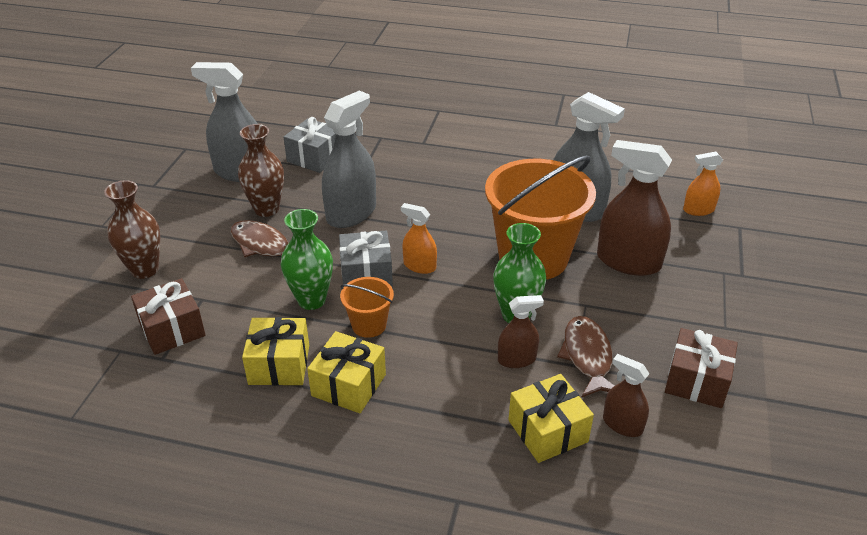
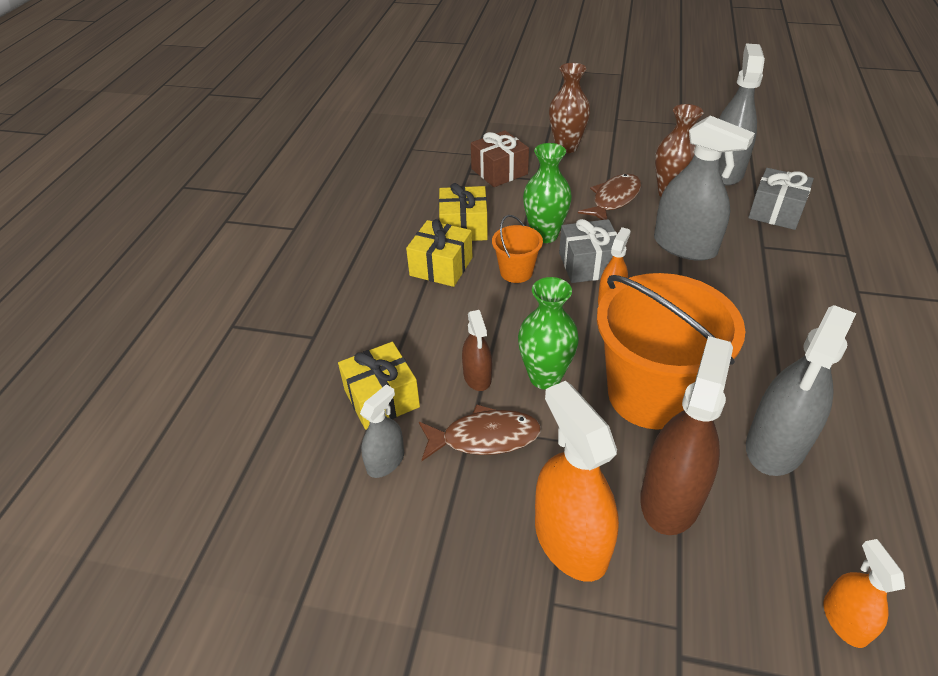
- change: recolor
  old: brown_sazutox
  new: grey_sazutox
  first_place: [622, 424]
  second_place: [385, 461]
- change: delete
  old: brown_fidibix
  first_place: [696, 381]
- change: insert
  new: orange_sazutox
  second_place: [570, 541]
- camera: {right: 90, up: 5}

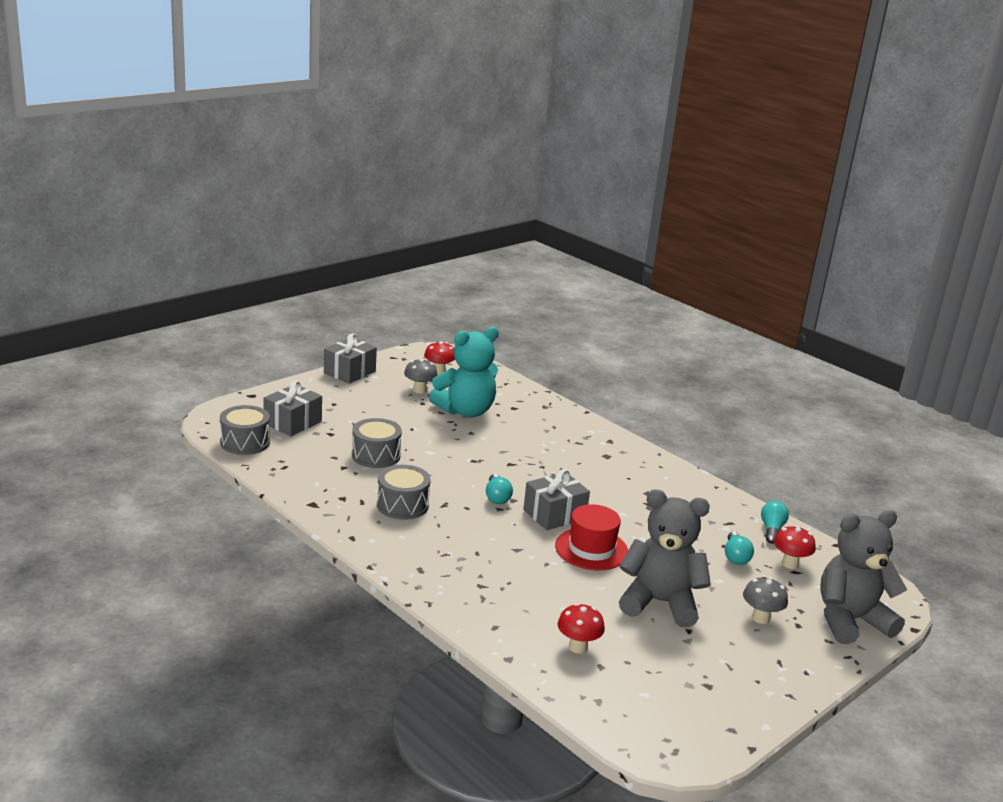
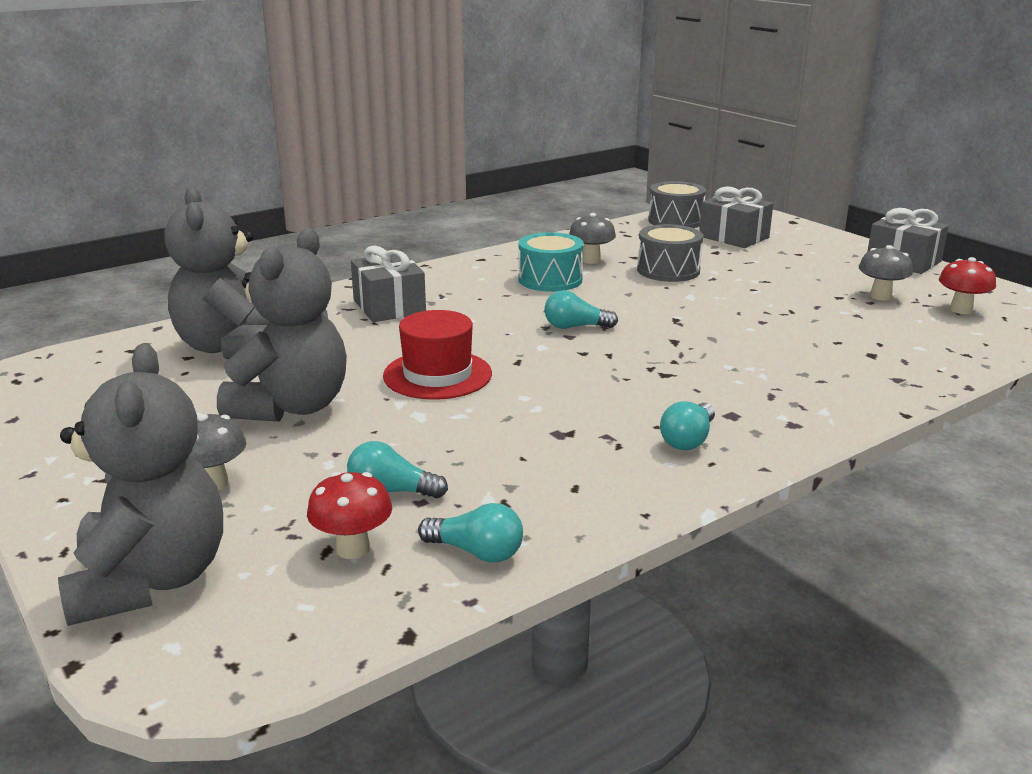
- change: recolor
  old: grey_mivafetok
  new: turquoise_mivafetok
  first_place: [402, 505]
  second_place: [550, 280]
- change: delete
  old: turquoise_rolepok
  first_place: [466, 411]
- change: move
  old: grey_fidibix
  first_place: [554, 514]
  second_place: [389, 307]
- change: replace
  old: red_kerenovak
  new: grey_rolepok
  first_place: [578, 647]
  second_place: [230, 348]
- change: insert
  new: grey_kerenovak
  second_place: [591, 260]
- change: insert
  new: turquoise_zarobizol
  second_place: [688, 440]
- camera: {right: 100, up: 0}

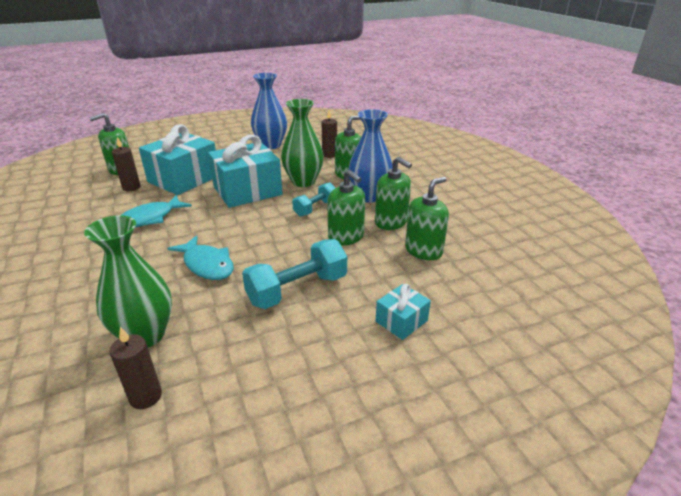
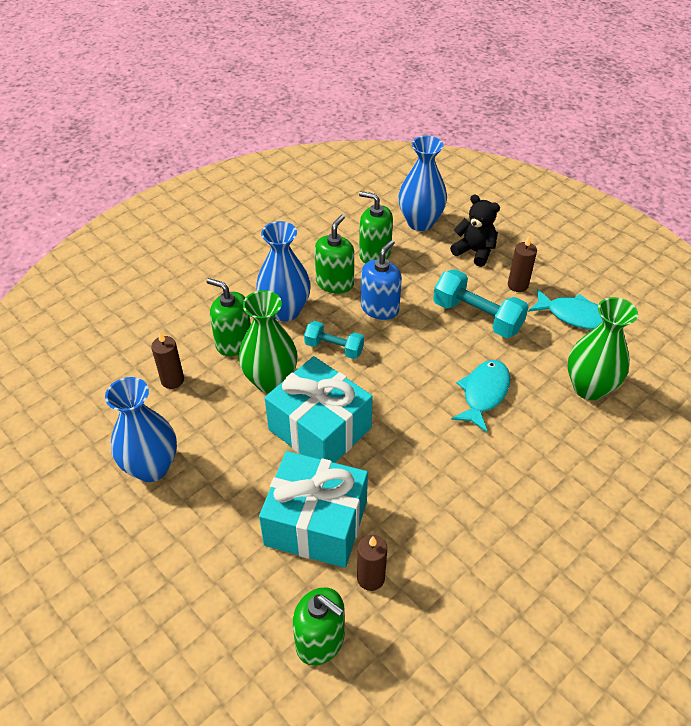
- change: move
  old: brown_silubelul
  first_place: [145, 397]
  second_place: [517, 285]
- change: move
  old: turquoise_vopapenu
  first_place: [150, 218]
  second_place: [574, 316]
- change: recolor
  old: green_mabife
  new: blue_mabife
  first_place: [346, 237]
  second_place: [380, 308]
- change: replace
  old: turquoise_fidibix
  new: black_rolepok
  first_place: [401, 321]
  second_place: [474, 251]
- change: insert
  new: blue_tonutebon
  second_place: [420, 222]
- camera: {right: -110, up: 15}

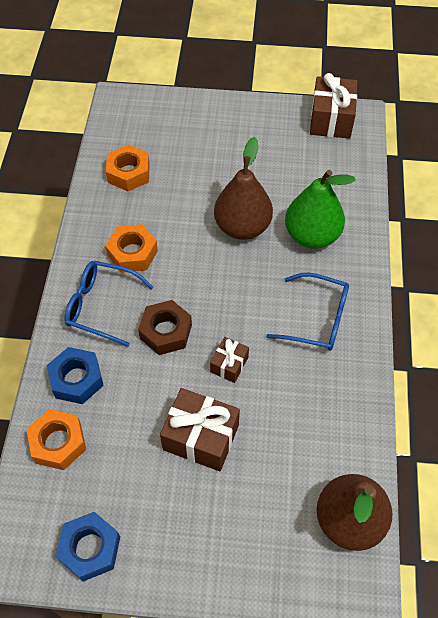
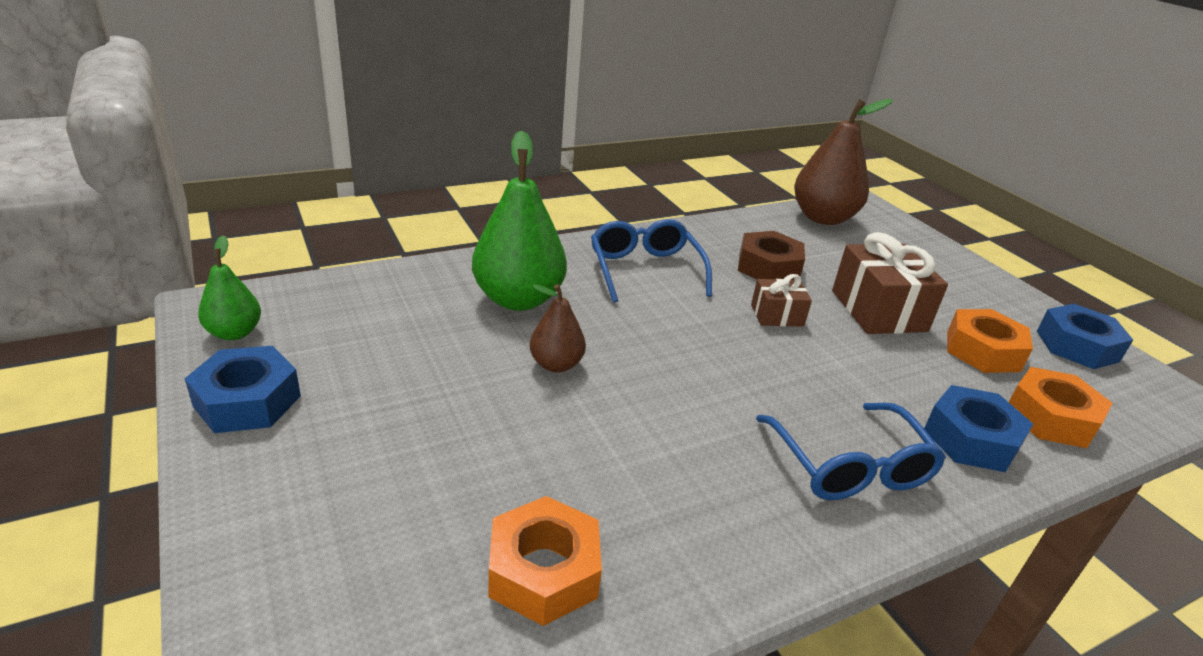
- change: move
  old: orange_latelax
  first_place: [132, 253]
  second_place: [983, 351]
- change: move
  old: brown_latelax
  first_place: [166, 331]
  second_place: [768, 267]
- change: resize
  old: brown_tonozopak
  first_place: [242, 227]
  second_place: [556, 364]
  factor: 0.54
- change: replace
  old: brown_fidibix
  new: green_tonozopak
  first_place: [331, 119]
  second_place: [234, 333]
- change: insert
  new: blue_latelax
  second_place: [247, 401]
- camera: {right: -125, up: -25}

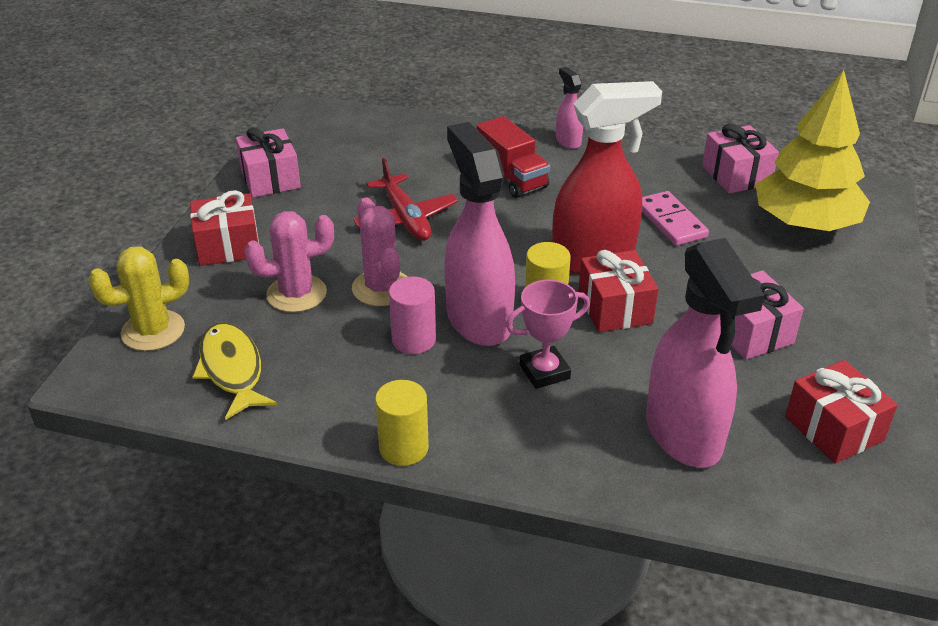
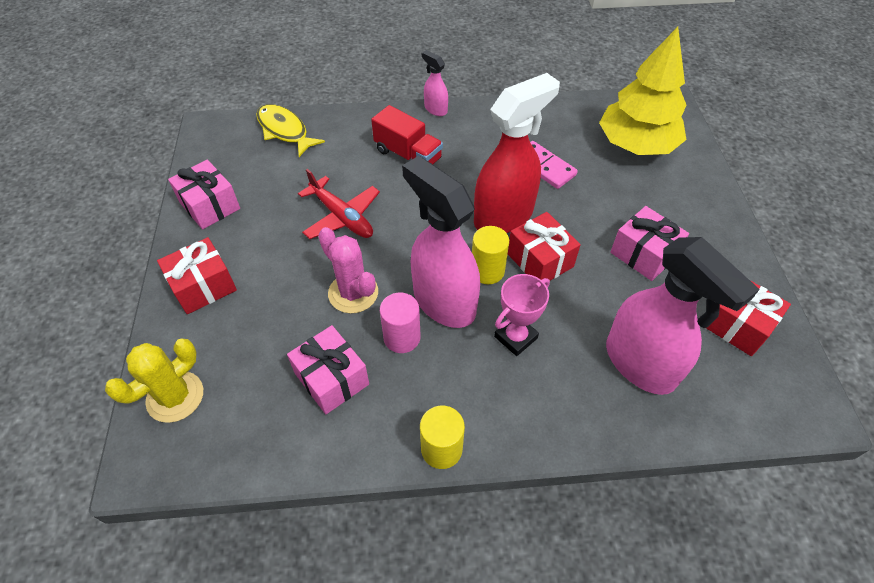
- change: move
  old: yellow_vopapenu
  first_place: [232, 370]
  second_place: [284, 131]
- change: delete
  old: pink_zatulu
  first_place: [296, 294]
- change: move
  old: pink_fidibix
  first_place: [736, 175]
  second_place: [331, 379]
- camera: {right: -20, up: 15}

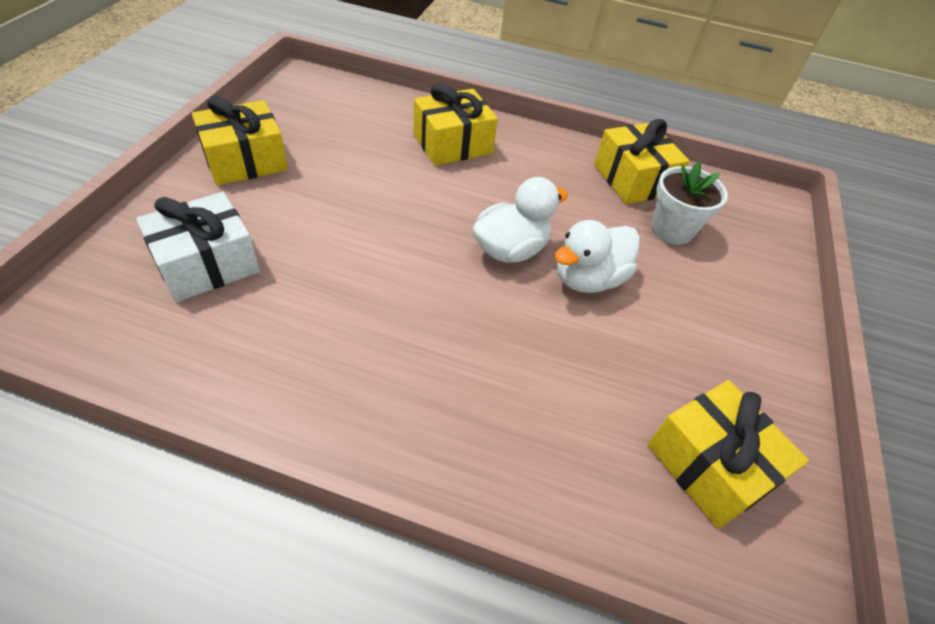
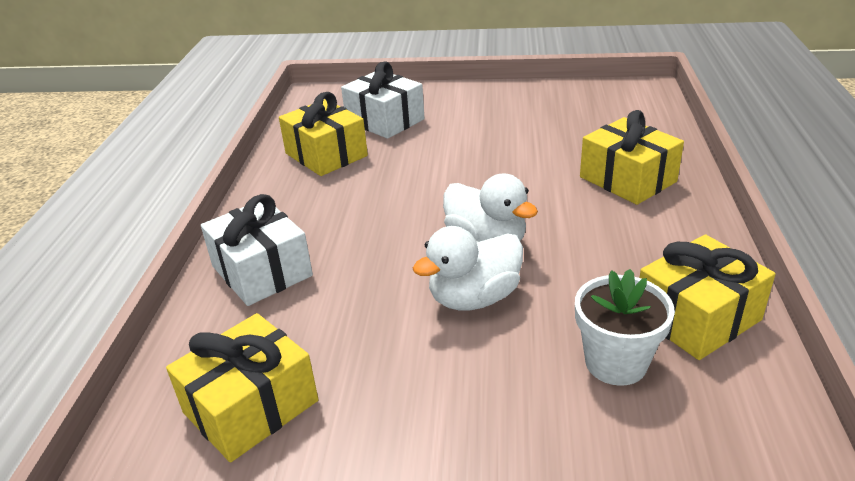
- change: move
  old: yellow_fidibix
  first_place: [245, 160]
  second_place: [326, 155]
- change: rotate
  old: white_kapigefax
  first_place: [588, 279]
  second_place: [474, 298]
  degrees: -75
- change: insert
  new: white_fidibix
  second_place: [262, 271]
- camera: {right: 85, up: -15}

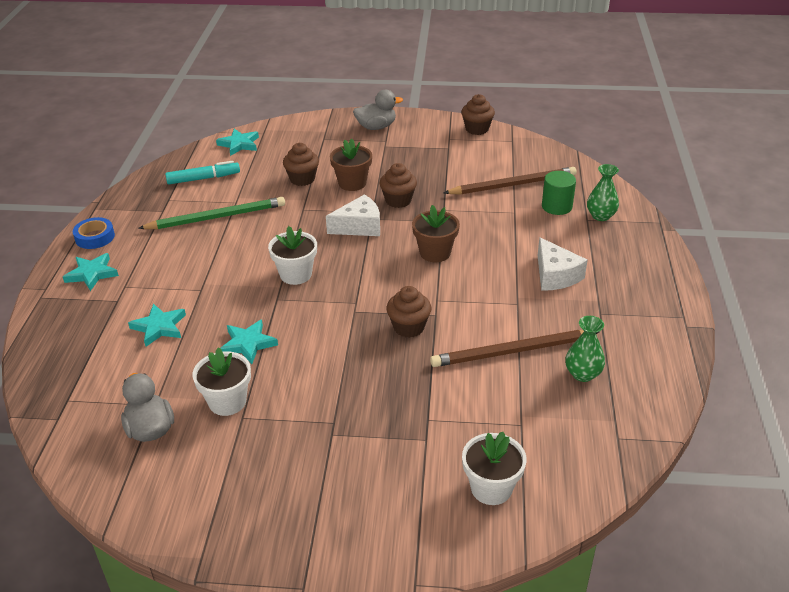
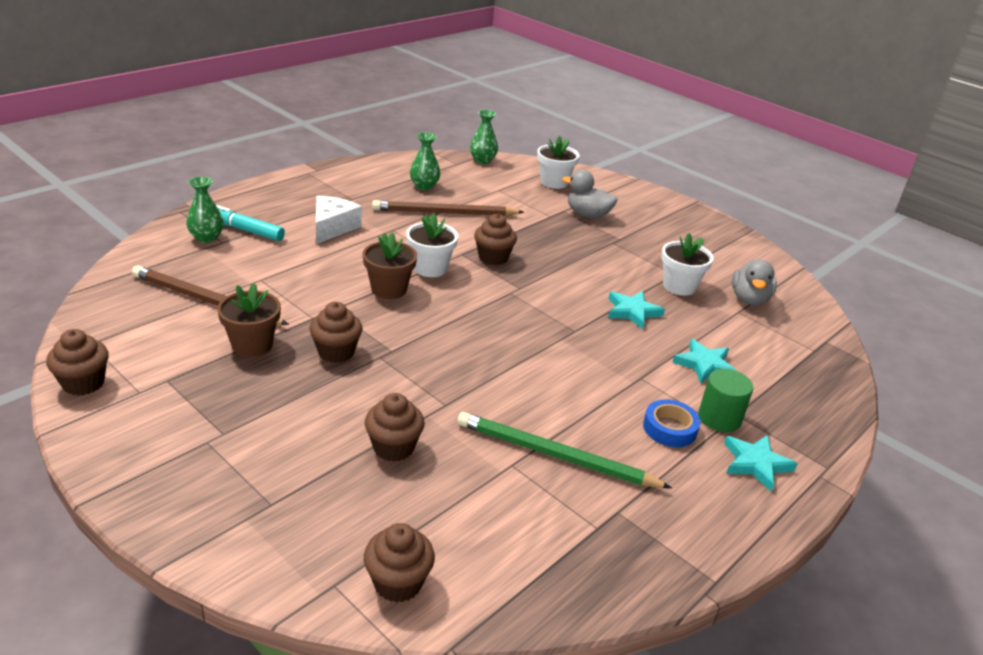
- change: move
  old: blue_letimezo
  first_place: [95, 237]
  second_place: [669, 428]
- change: move
  old: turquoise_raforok
  first_place: [203, 178]
  second_place: [245, 230]
- change: replace
  old: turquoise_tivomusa
  new: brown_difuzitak
  first_place: [239, 144]
  second_place: [398, 583]
- change: move
  old: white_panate
  first_place: [296, 274]
  second_place: [430, 268]
- change: delete
  old: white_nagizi
  first_place: [359, 226]
- change: move
  old: brown_panate
  first_place: [352, 183]
  second_place: [252, 345]
- change: move
  old: grey_kapigefax
  first_place: [376, 127]
  second_place: [587, 215]
- change: rotate
  old: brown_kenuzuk
  first_place: [513, 351]
  second_place: [445, 213]
  degrees: 150
- change: move
  old: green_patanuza
  first_place: [557, 206]
  second_place: [719, 418]
- change: insert
  new: green_tonutebon
  second_place: [482, 160]
- camera: {right: -145, up: -5}

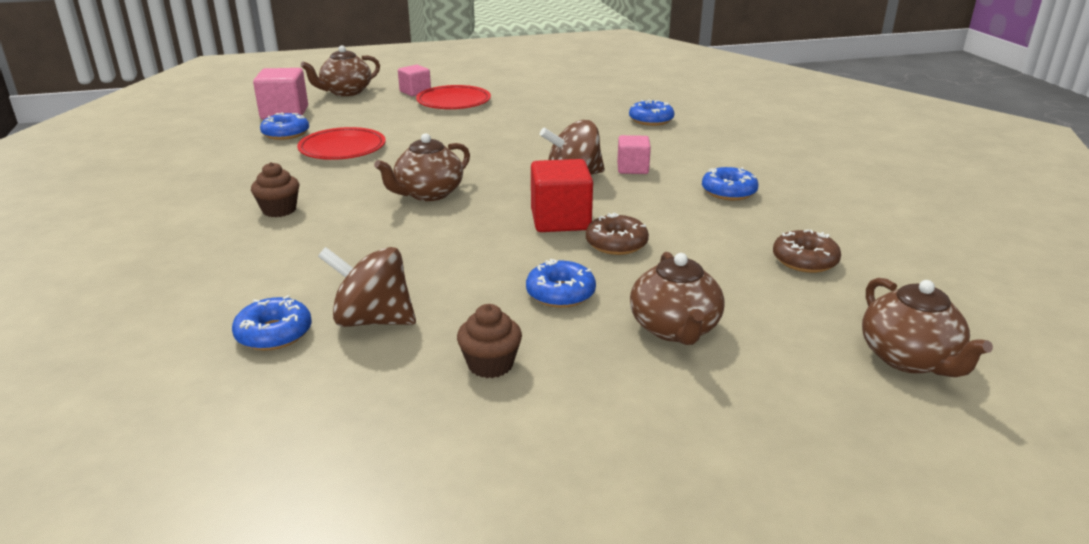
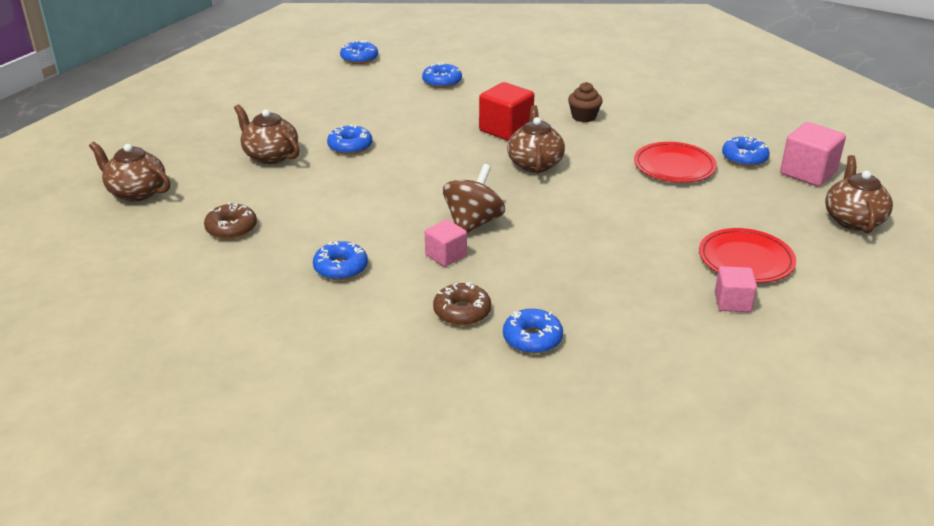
- change: delete
  old: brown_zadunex
  first_place: [373, 320]
- change: move
  old: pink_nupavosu
  first_place: [415, 92]
  second_place: [732, 302]
- change: delete
  old: brown_difuzitak
  first_place: [490, 364]
- change: move
  old: red_nupavosu
  first_place: [560, 220]
  second_place: [506, 129]
- change: move
  old: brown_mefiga
  first_place: [616, 243]
  second_place: [462, 311]
- change: insert
  new: blue_mefiga
  second_place: [359, 58]
- camera: {right: 135, up: 5}

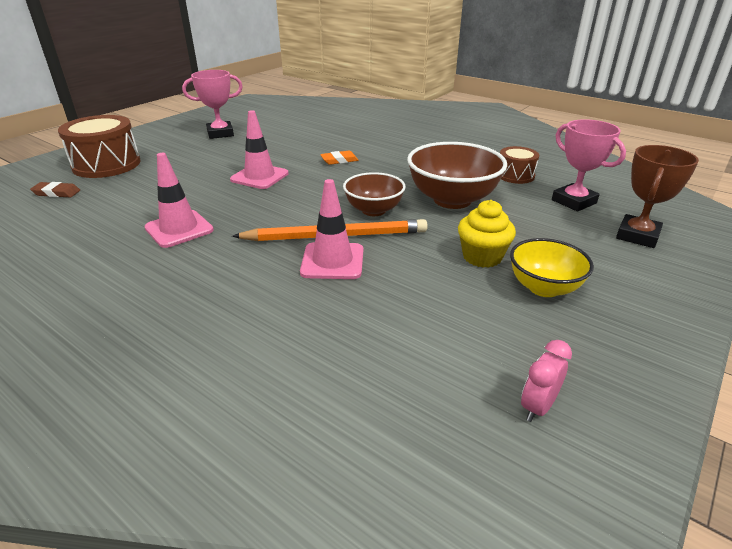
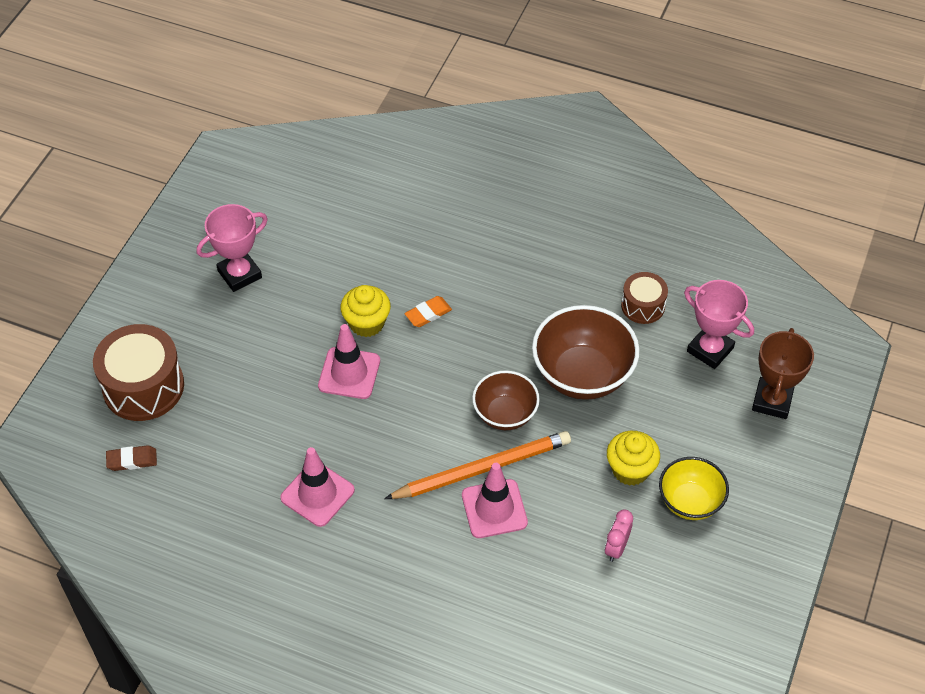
- change: move
  old: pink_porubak
  first_place: [537, 407]
  second_place: [616, 548]
- change: insert
  new: yellow_difuzitak
  second_place: [367, 323]
- camera: {right: -15, up: 20}

